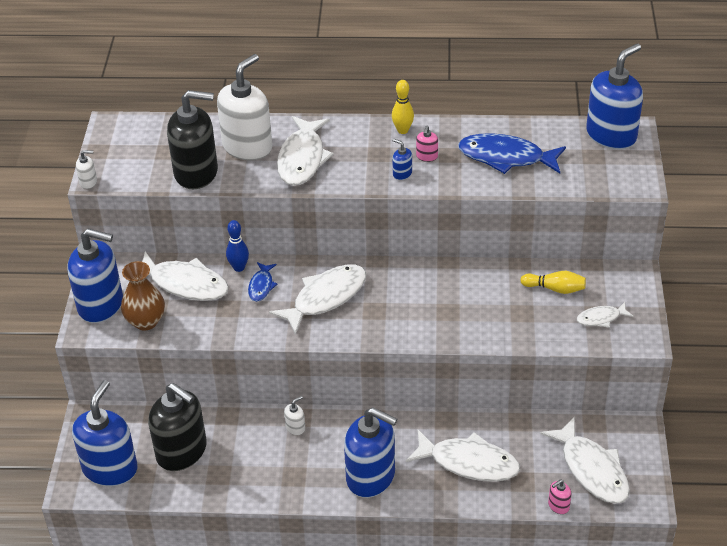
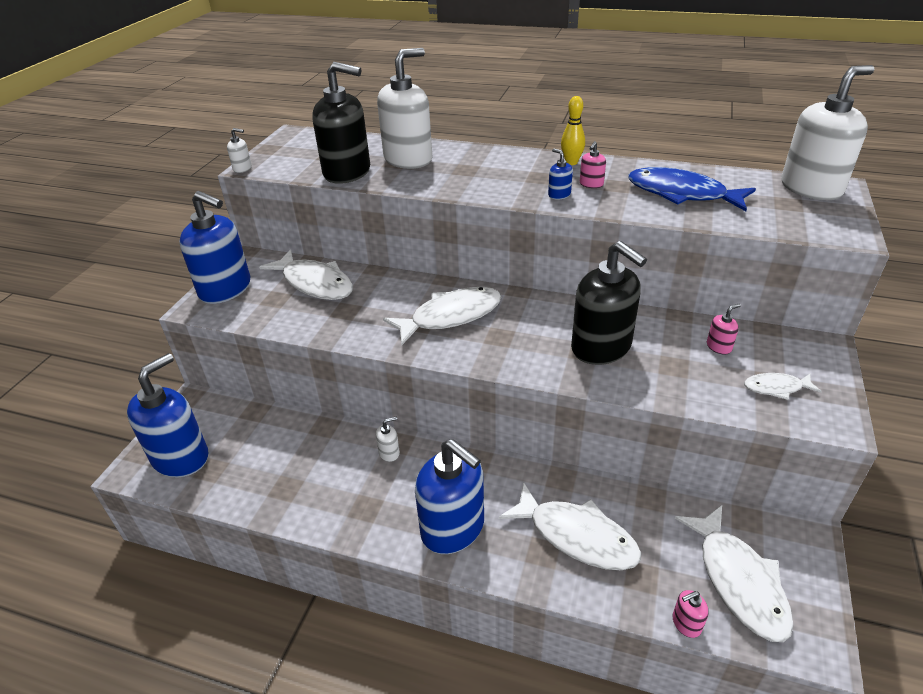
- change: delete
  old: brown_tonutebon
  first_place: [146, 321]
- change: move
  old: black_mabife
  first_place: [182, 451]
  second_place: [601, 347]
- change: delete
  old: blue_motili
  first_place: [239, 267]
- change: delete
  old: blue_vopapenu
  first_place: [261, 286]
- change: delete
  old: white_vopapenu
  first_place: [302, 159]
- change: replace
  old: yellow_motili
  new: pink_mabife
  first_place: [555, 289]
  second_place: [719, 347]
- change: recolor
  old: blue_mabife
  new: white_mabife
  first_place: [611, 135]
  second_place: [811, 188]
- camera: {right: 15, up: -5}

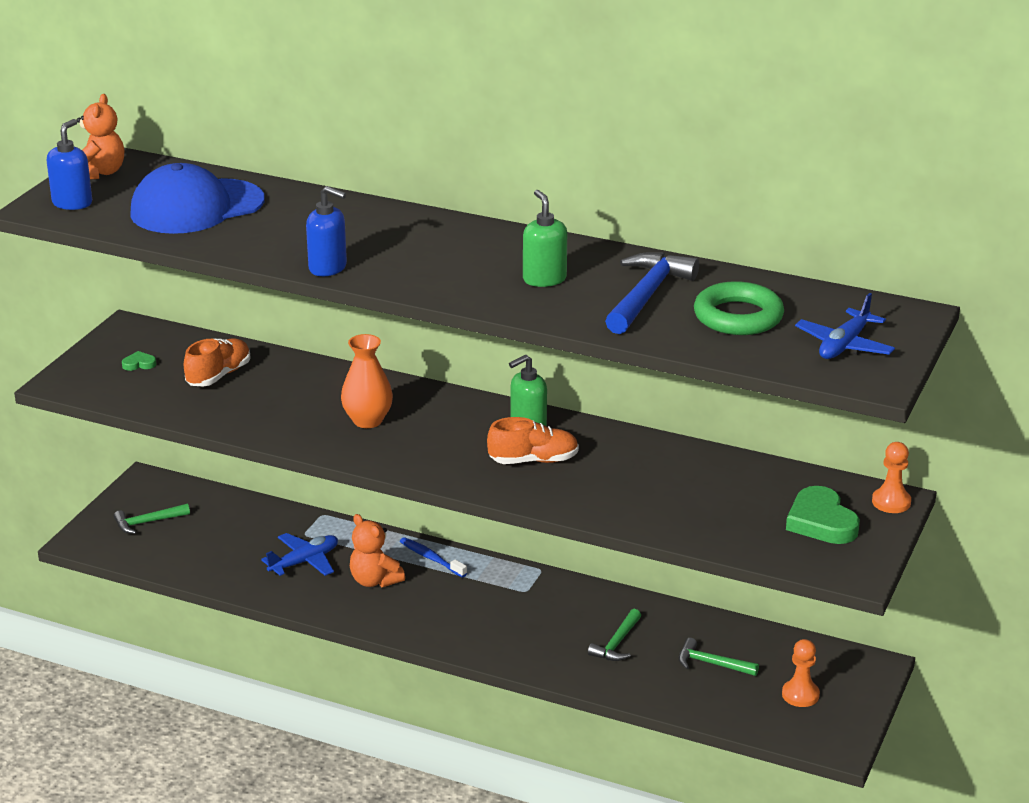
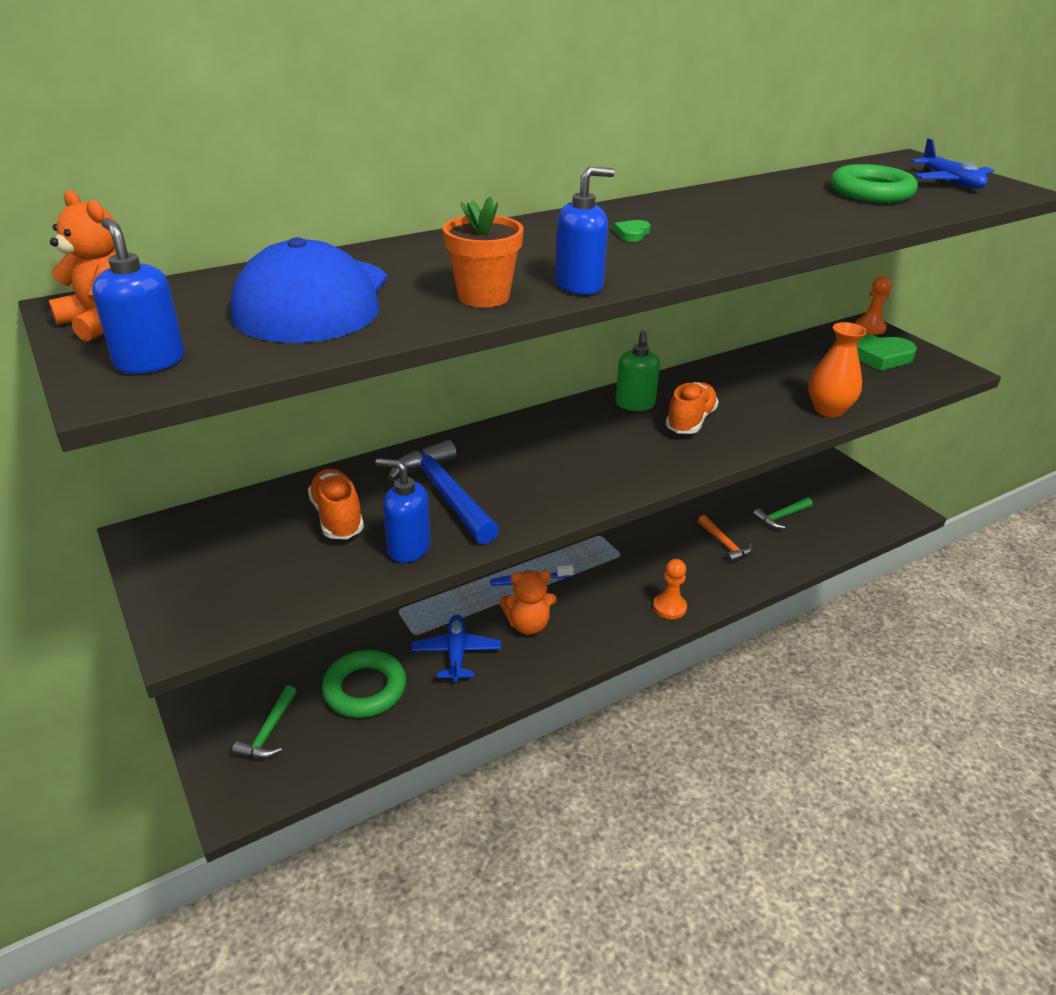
- change: move
  old: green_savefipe
  first_place: [139, 364]
  second_place: [632, 234]
- change: move
  old: orange_tonutebon
  first_place: [367, 420]
  second_place: [828, 410]
- change: delete
  old: green_mabife
  first_place: [544, 279]
- change: recolor
  old: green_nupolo
  new: orange_nupolo
  first_place: [617, 643]
  second_place: [724, 544]
- change: move
  old: blue_nupolo
  first_place: [647, 295]
  second_place: [445, 494]
- change: move
  old: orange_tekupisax
  first_place: [800, 695]
  second_place: [669, 607]
- change: insert
  new: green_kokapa
  second_place: [365, 689]
- change: insert
  new: blue_mabife
  second_place: [408, 548]
- change: insert
  new: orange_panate
  second_place: [483, 297]
- camera: {right: -55, up: 5}

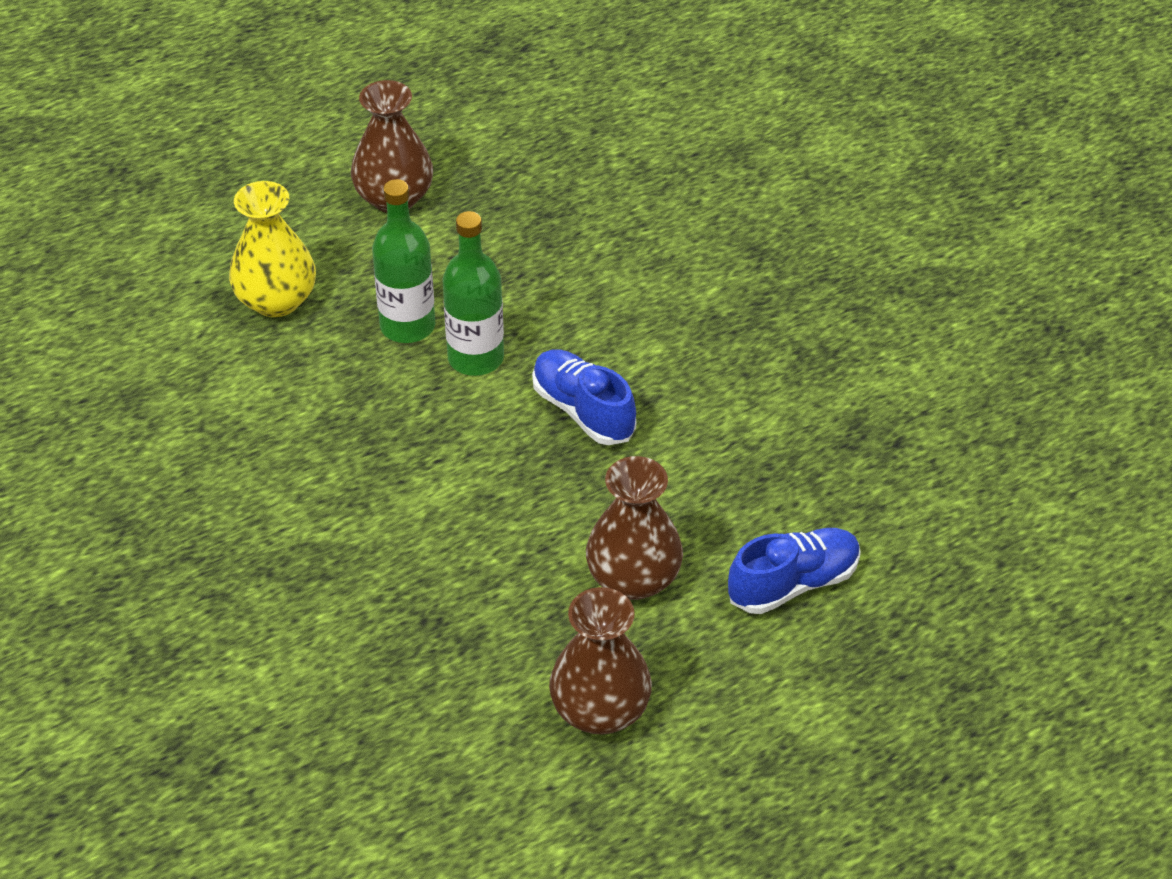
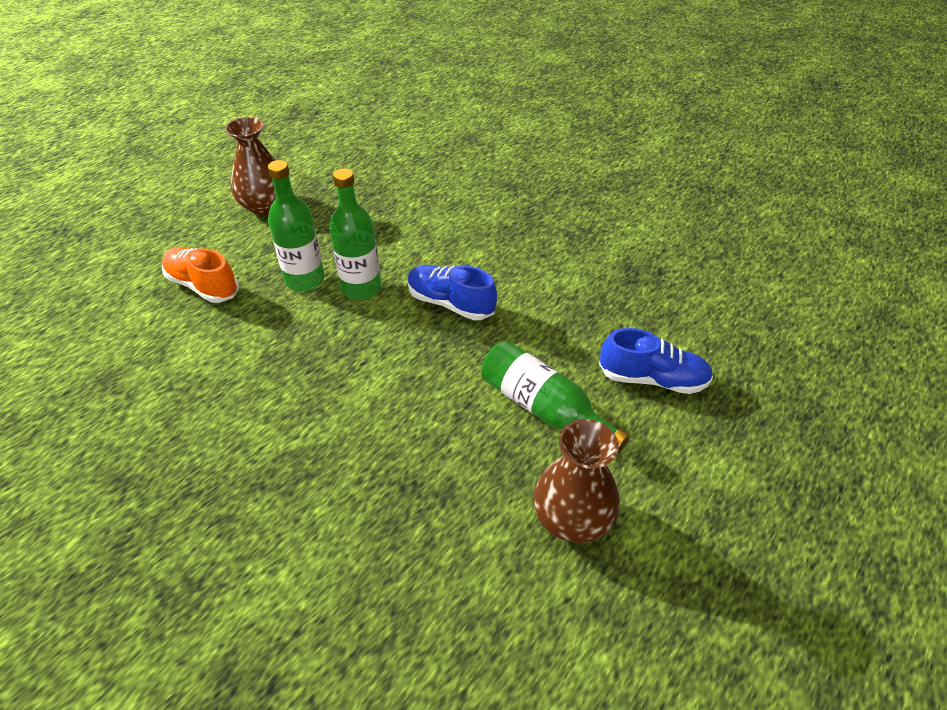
- change: replace
  old: yellow_tonutebon
  new: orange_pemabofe
  first_place: [276, 300]
  second_place: [203, 285]
- change: replace
  old: brown_tonutebon
  new: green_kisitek
  first_place: [633, 578]
  second_place: [543, 407]
- change: rotate
  old: blue_pemabofe
  first_place: [793, 584]
  second_place: [652, 379]
  degrees: 60
- camera: {right: -20, up: 0}

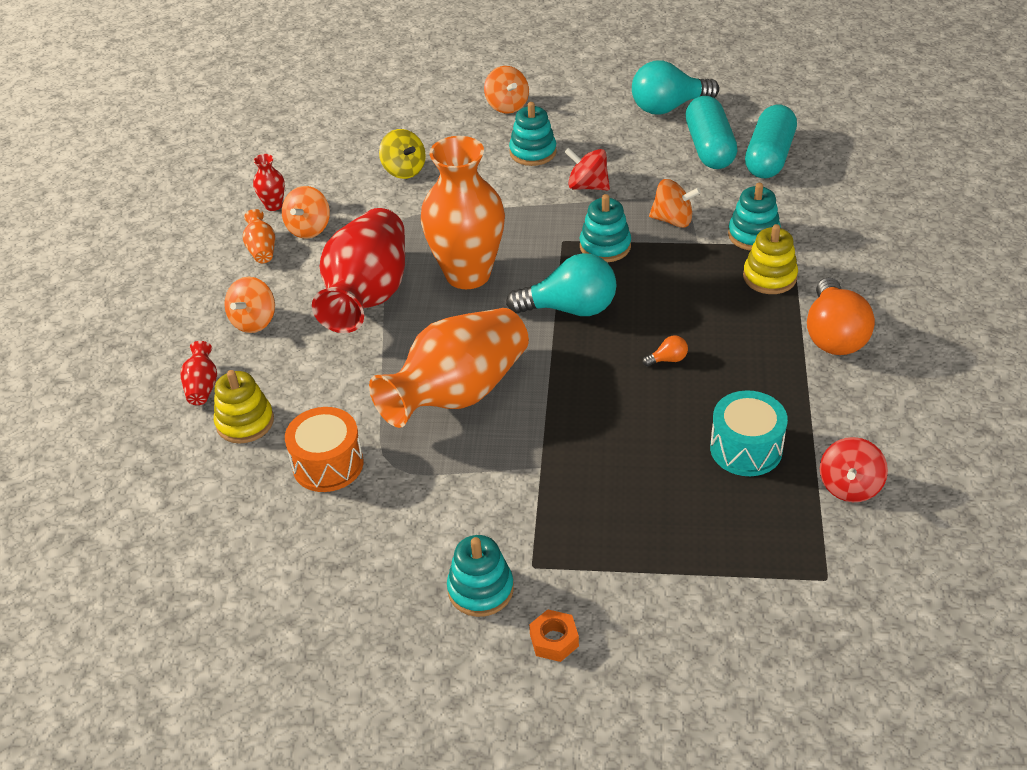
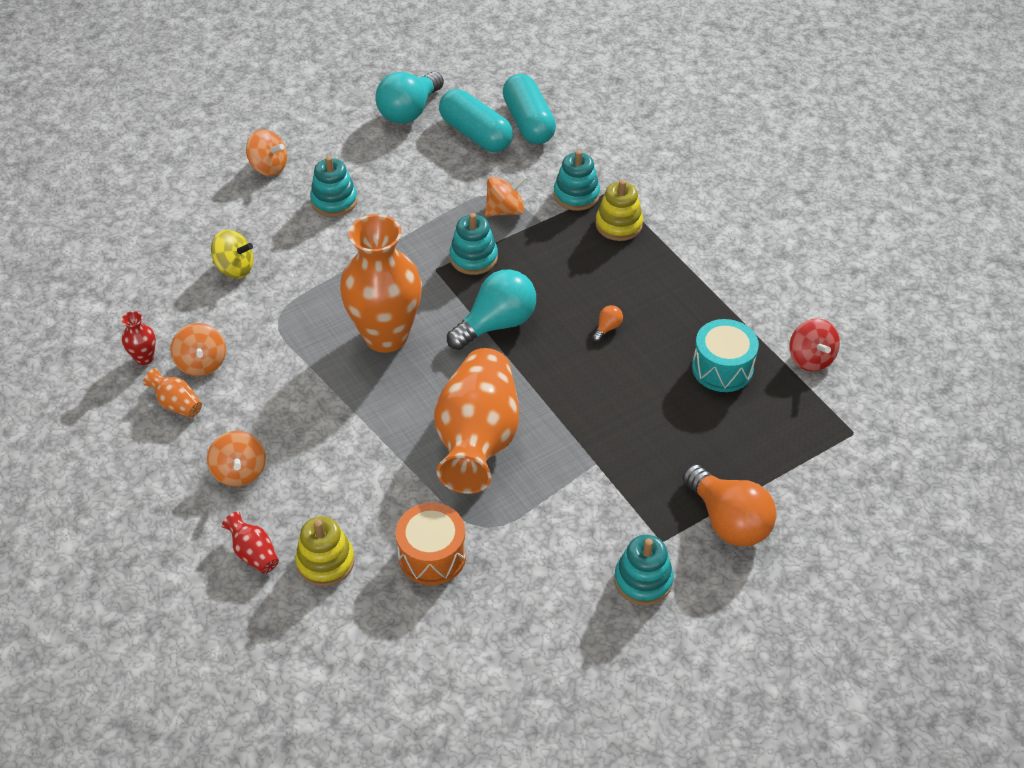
- change: delete
  old: red_tonutebon
  first_place: [367, 296]
- change: delete
  old: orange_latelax
  first_place: [554, 640]
- change: delete
  old: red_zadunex
  first_place: [587, 186]
- change: move
  old: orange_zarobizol
  first_place: [833, 335]
  second_place: [728, 521]
- camera: {right: -40, up: 5}

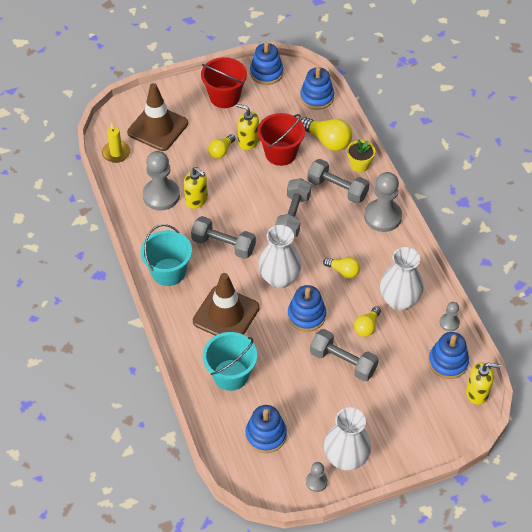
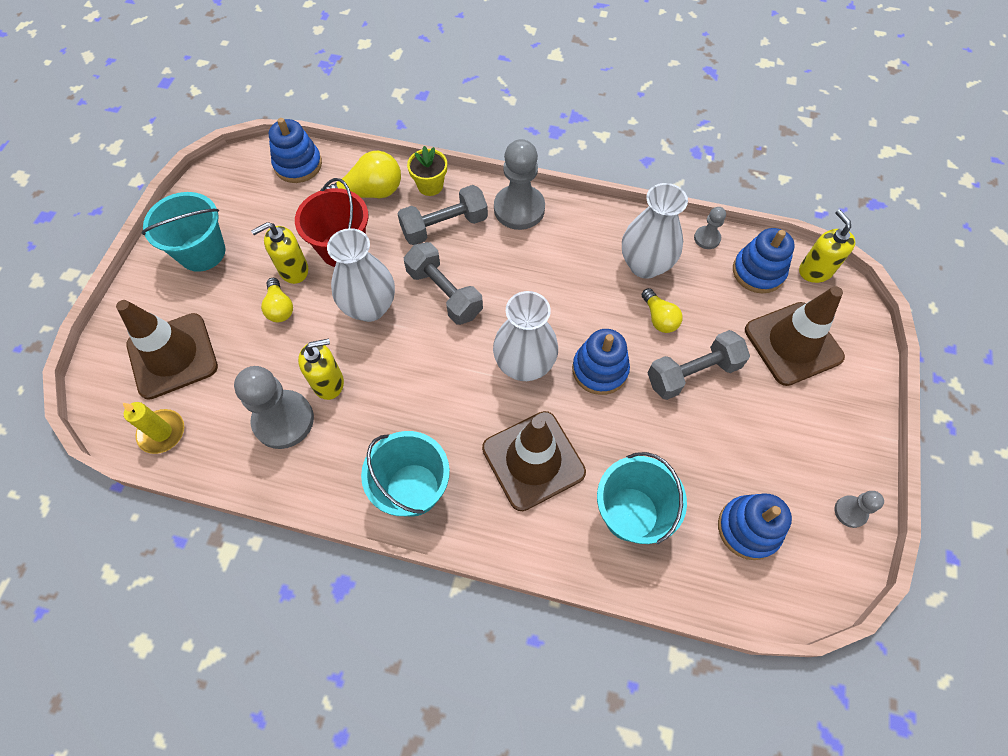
- change: delete
  old: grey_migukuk
  first_place: [223, 245]
- change: recolor
  old: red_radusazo
  new: turquoise_radusazo
  first_place: [224, 97]
  second_place: [202, 252]
- change: delete
  old: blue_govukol
  first_place: [266, 73]
- change: delete
  old: yellow_zarobizol
  first_place: [343, 271]
- change: move
  old: white_tonutebon
  first_place: [346, 458]
  second_place: [370, 307]
- change: rotate
  old: yellow_mabife
  first_place: [477, 393]
  second_place: [815, 270]
  degrees: -60
- change: insert
  new: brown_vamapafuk
  second_place: [793, 343]
- camera: {right: -55, up: 10}

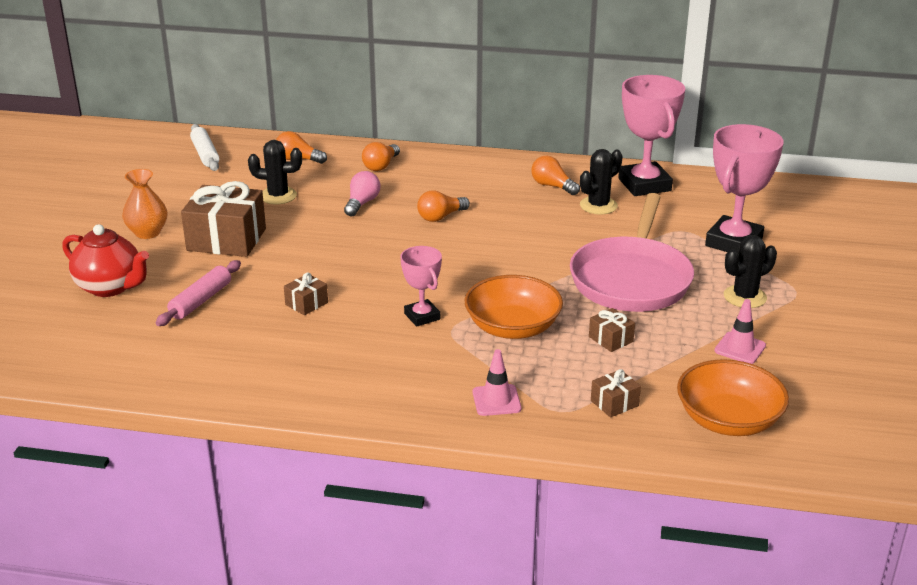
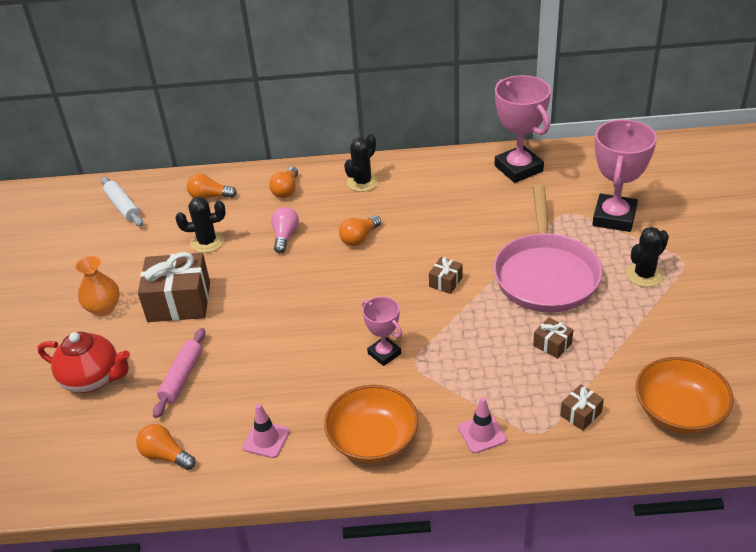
- change: move
  old: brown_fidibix
  first_place: [306, 303]
  second_place: [445, 282]
- change: move
  old: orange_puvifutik
  first_place: [512, 327]
  second_place: [373, 440]
- change: move
  old: orange_zarobizol
  first_place: [552, 186]
  second_place: [166, 455]
- change: move
  old: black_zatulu
  first_place: [598, 206]
  second_place: [362, 182]
- change: move
  old: pink_vamapafuk
  first_place: [740, 348]
  second_place: [266, 439]
- camera: {right: -10, up: 10}

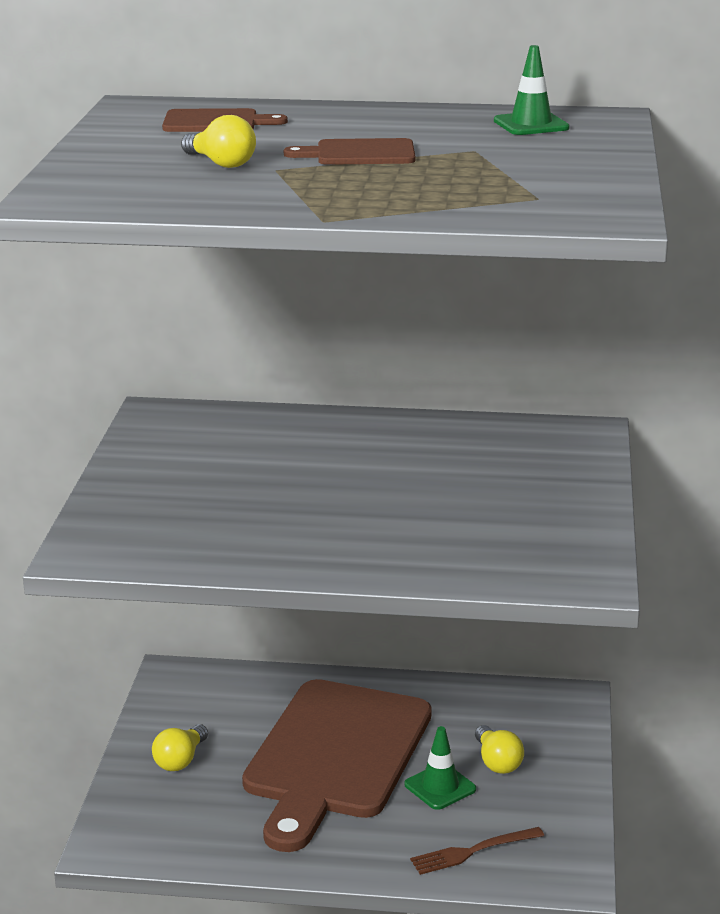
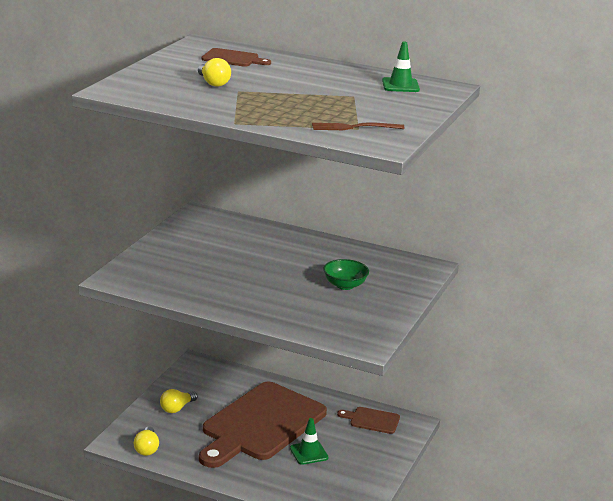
- change: move
  old: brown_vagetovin
  first_place: [359, 153]
  second_place: [372, 420]
- change: move
  old: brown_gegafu
  first_place: [472, 852]
  second_place: [353, 127]
- change: move
  old: yellow_zarobizol
  first_place: [497, 762]
  second_place: [147, 449]
- change: insert
  new: green_puvifutik
  second_place: [345, 285]
- camera: {right: 15, up: 0}

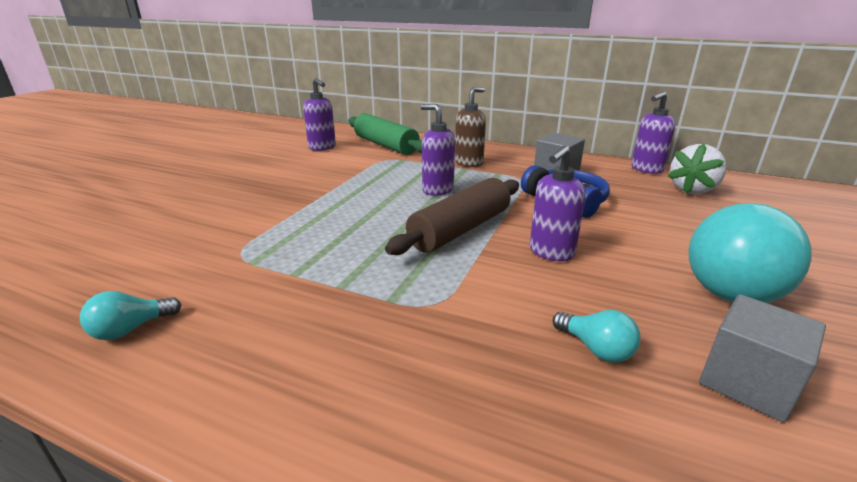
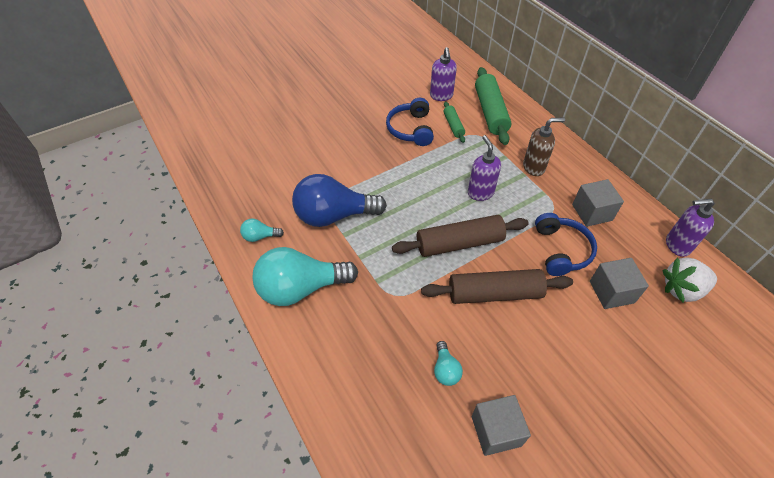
- change: replace
  old: purple_mabife
  new: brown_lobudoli
  first_place: [551, 252]
  second_place: [494, 293]
- change: move
  old: turquoise_zarobizol
  first_place: [735, 285]
  second_place: [301, 288]
- change: insert
  new: blue_zarobizol
  second_place: [334, 215]
- change: insert
  new: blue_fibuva
  second_place: [411, 129]
- change: insert
  new: green_lobudoli
  second_place: [453, 125]
- change: insert
  new: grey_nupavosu
  second_place: [611, 292]
- camera: {right: 35, up: 25}

